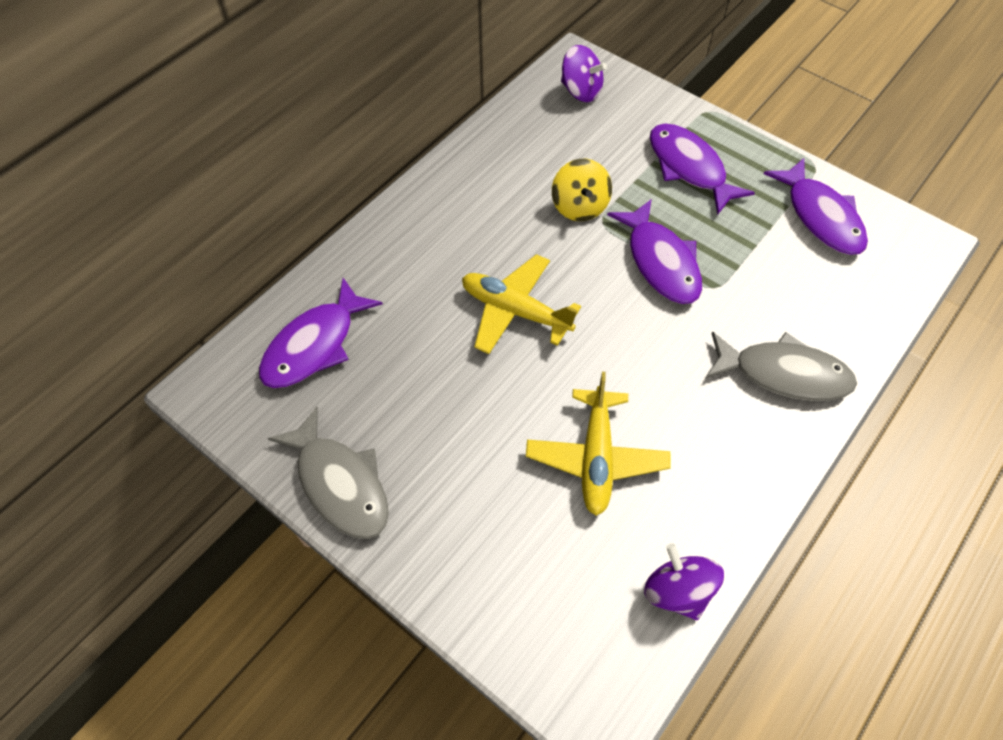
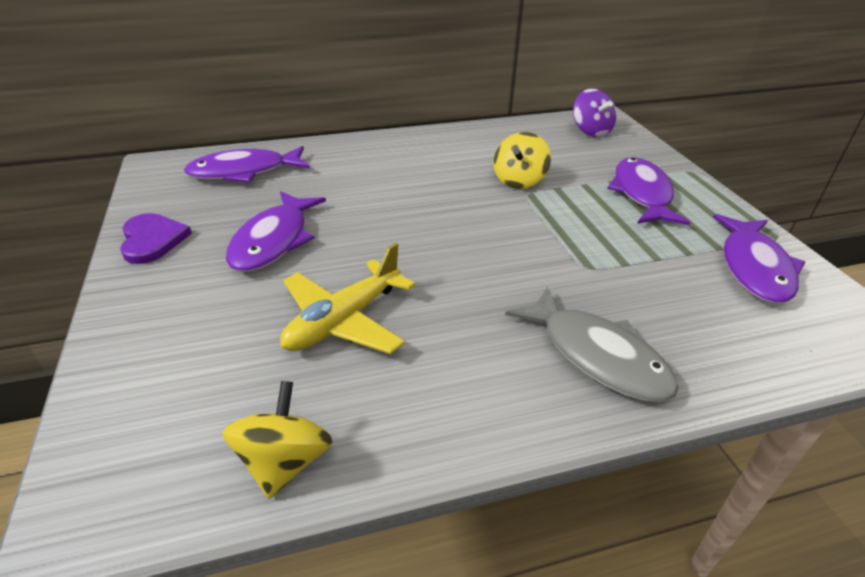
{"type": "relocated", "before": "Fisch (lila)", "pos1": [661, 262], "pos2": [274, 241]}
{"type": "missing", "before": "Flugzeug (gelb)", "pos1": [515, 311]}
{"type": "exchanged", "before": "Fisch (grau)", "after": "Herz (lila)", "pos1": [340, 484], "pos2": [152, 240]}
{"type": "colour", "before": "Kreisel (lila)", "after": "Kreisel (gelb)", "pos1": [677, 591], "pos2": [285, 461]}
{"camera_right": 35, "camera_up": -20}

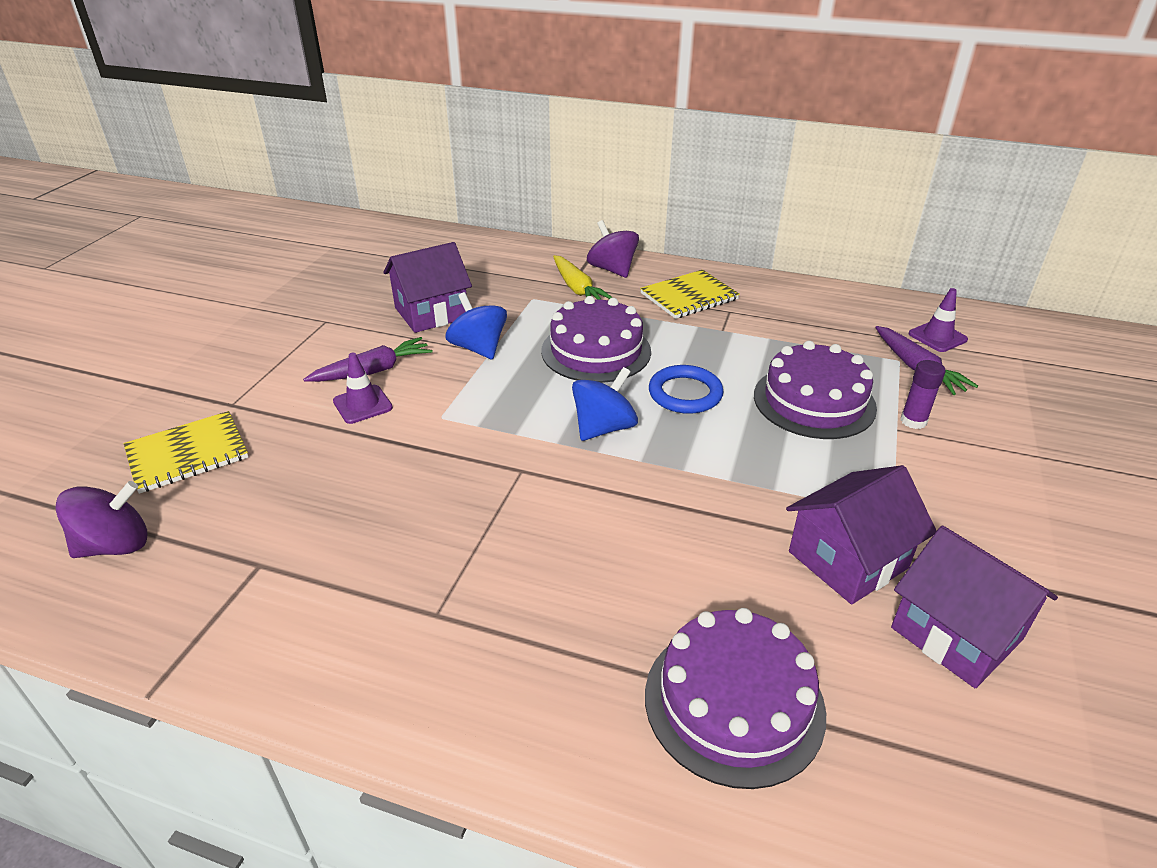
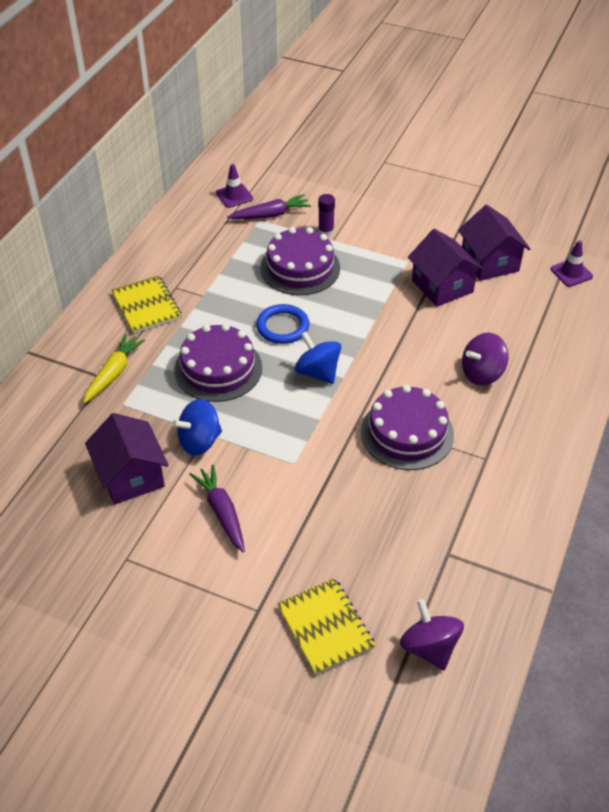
{"type": "relocated", "before": "Kreisel (lila)", "pos1": [612, 269], "pos2": [482, 373]}
{"type": "spun", "before": "Karotte (gelb)", "pos1": [577, 289], "pos2": [114, 373], "turn": -45}
{"type": "relocated", "before": "Leitkegel (lila)", "pos1": [362, 404], "pos2": [571, 273]}
{"type": "spun", "before": "Haus (lila)", "pos1": [956, 633], "pos2": [489, 262], "turn": -75}
{"type": "relocated", "before": "Kuchen (lila)", "pos1": [734, 702], "pos2": [407, 433]}
{"camera_right": -85, "camera_up": 10}

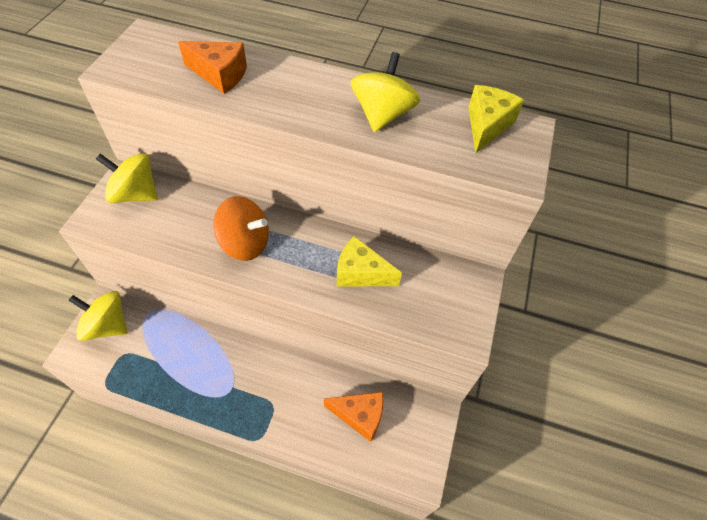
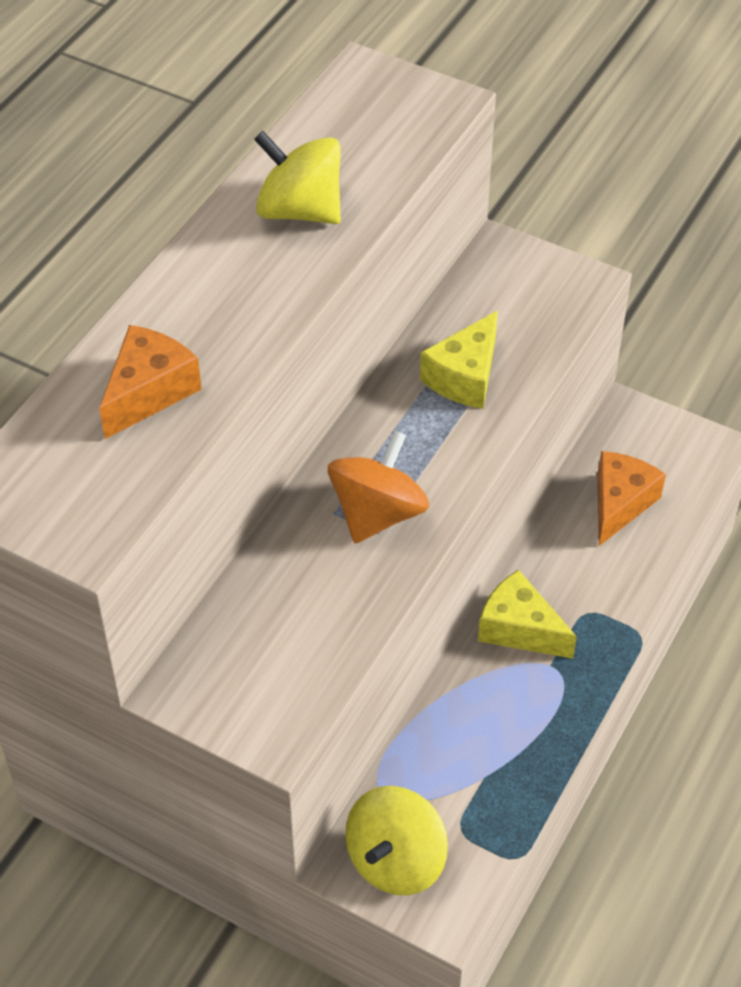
{"type": "relocated", "before": "Käse (gelb)", "pos1": [487, 125], "pos2": [519, 629]}
{"type": "missing", "before": "Kreisel (gelb)", "pos1": [135, 194]}
{"camera_right": -75, "camera_up": -5}

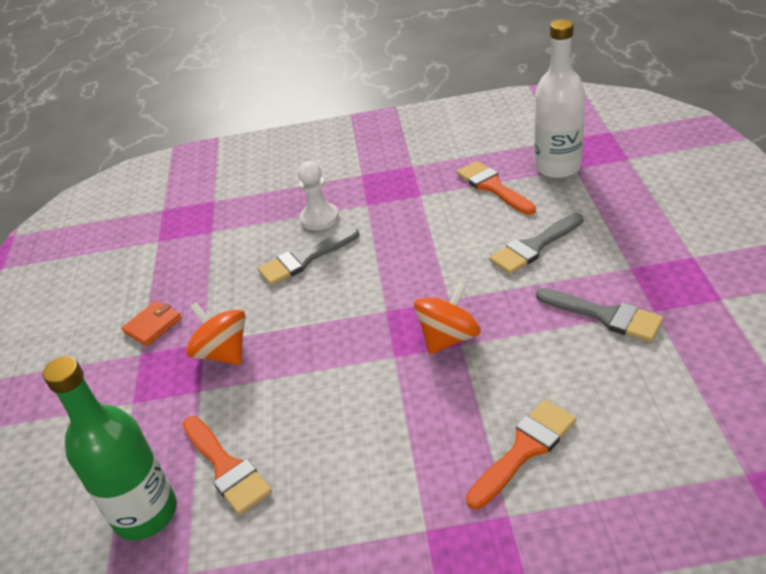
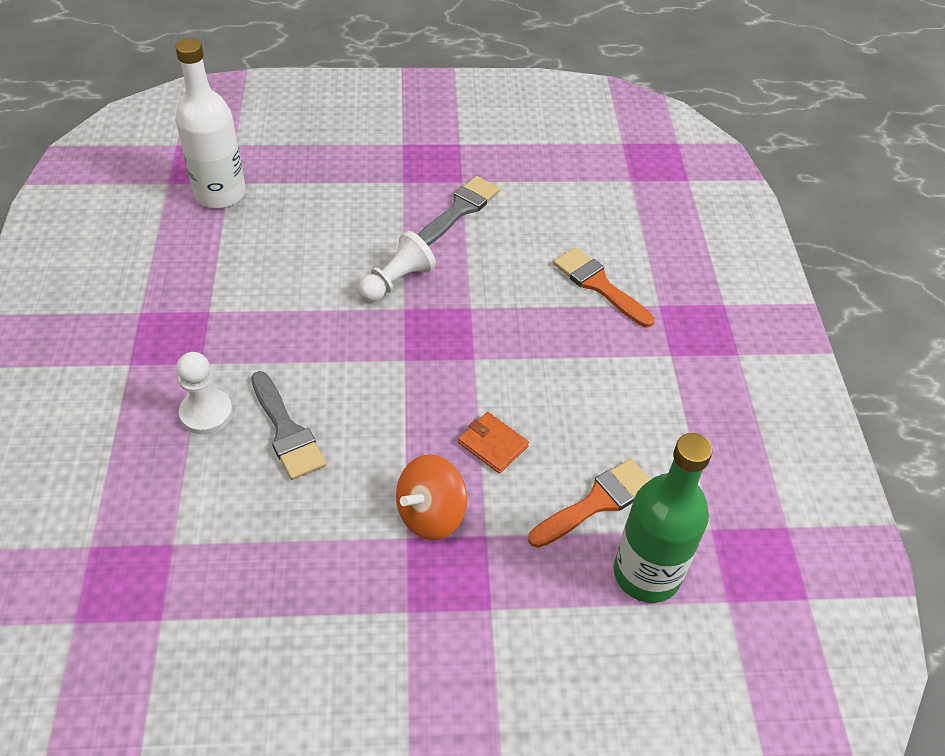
{"type": "missing", "before": "Pinsel (orange)", "pos1": [493, 187]}
{"type": "missing", "before": "Pinsel (grau)", "pos1": [534, 246]}
{"type": "missing", "before": "Kreisel (orange)", "pos1": [448, 338]}
{"type": "relocated", "before": "Geldbörse (orange)", "pos1": [153, 325], "pos2": [493, 444]}
{"type": "appeared", "after": "Bauer (weiß)", "pos2": [397, 281]}
{"camera_right": -95, "camera_up": 10}

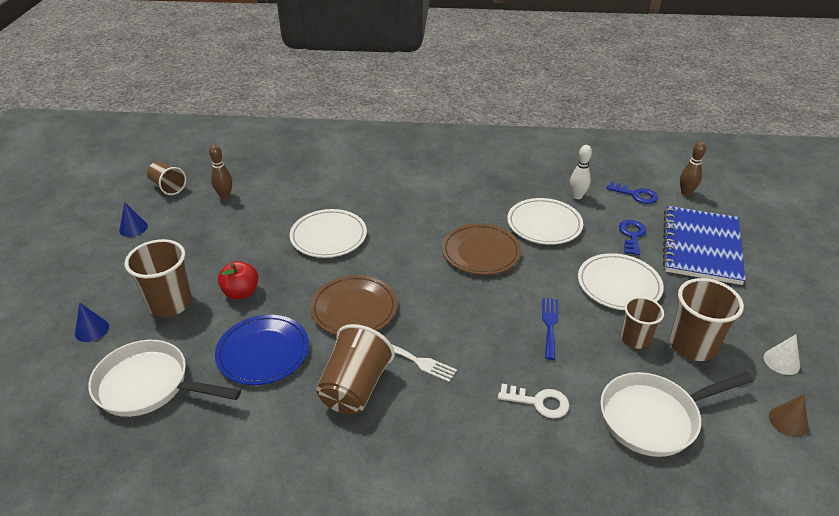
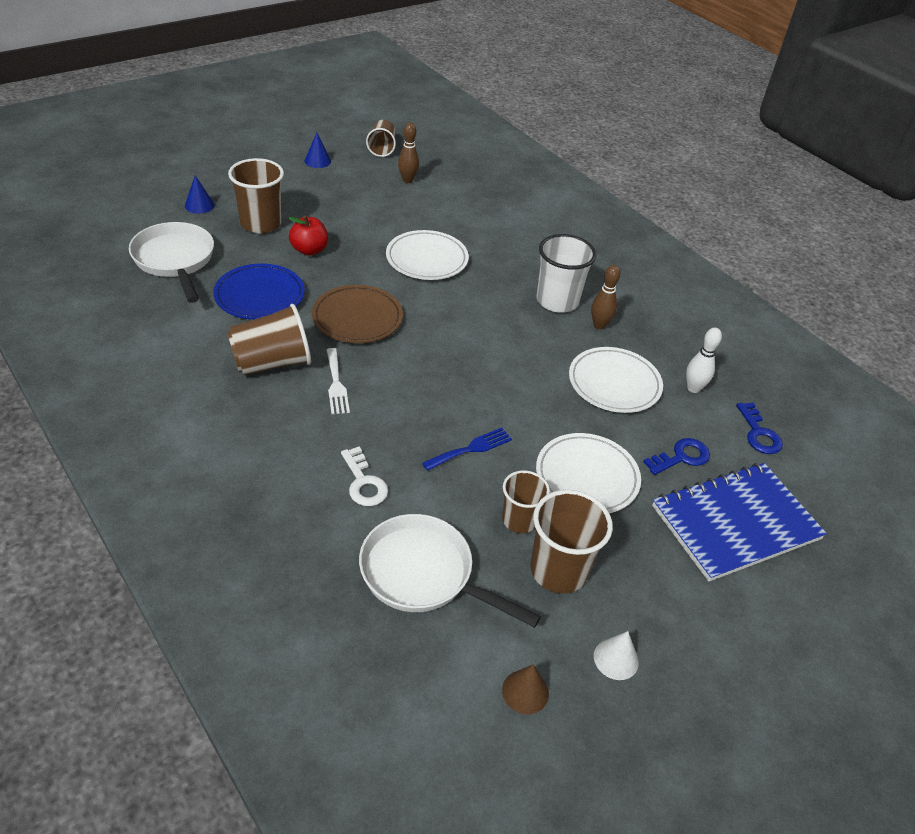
{"type": "relocated", "before": "Bowlingkegel (braun)", "pos1": [686, 193], "pos2": [599, 325]}
{"type": "missing", "before": "Teller (braun)", "pos1": [481, 252]}
{"type": "appeared", "after": "Becher (weiß)", "pos2": [557, 301]}
{"camera_right": 45, "camera_up": 5}

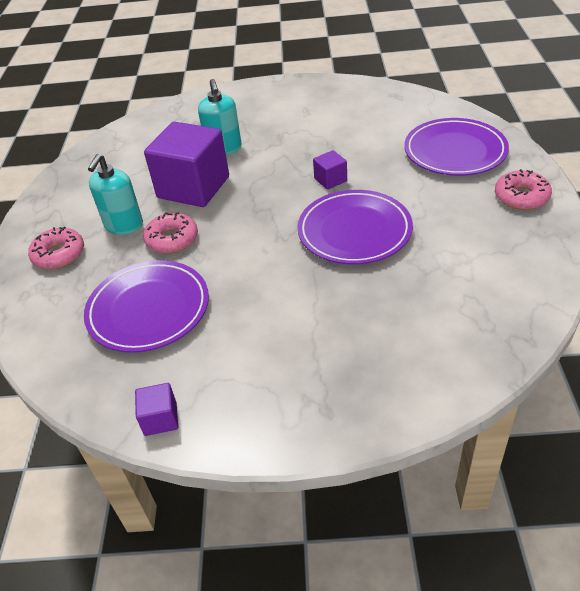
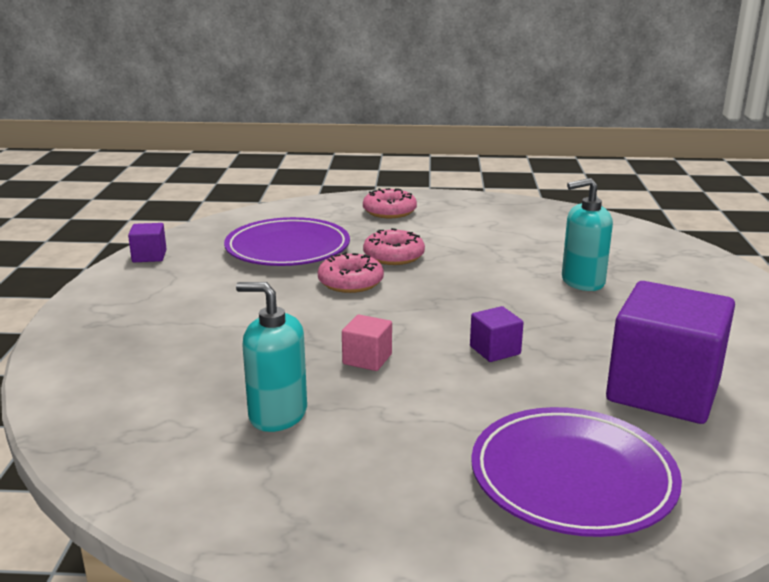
{"type": "relocated", "before": "Kubus (lila)", "pos1": [193, 187], "pos2": [663, 391]}
{"type": "relocated", "before": "Seifenspender (türkis)", "pos1": [124, 225], "pos2": [277, 414]}
{"type": "relocated", "before": "Donut (rosa)", "pos1": [521, 197], "pos2": [350, 282]}
{"type": "exchanged", "before": "Teller (lila)", "after": "Kubus (rosa)", "pos1": [354, 231], "pos2": [367, 359]}
{"camera_right": 90, "camera_up": -20}

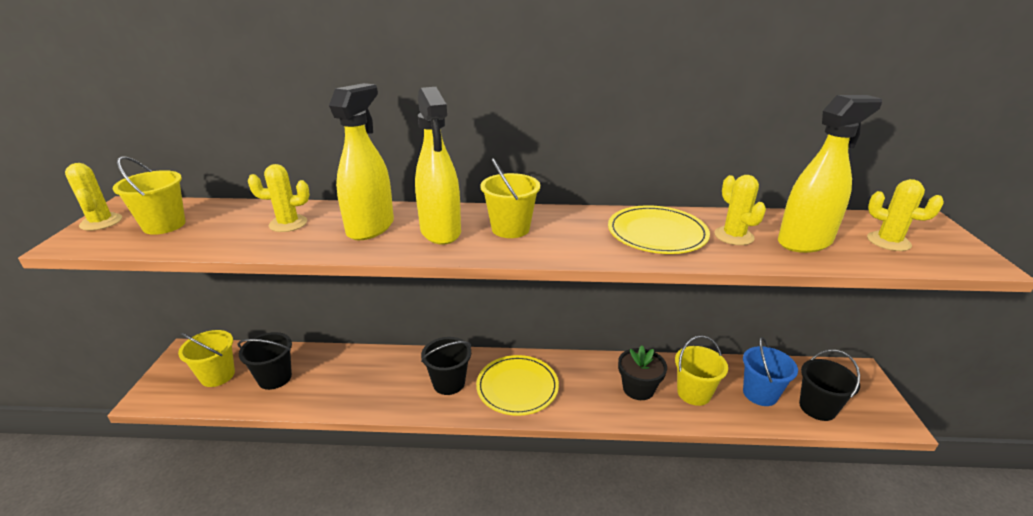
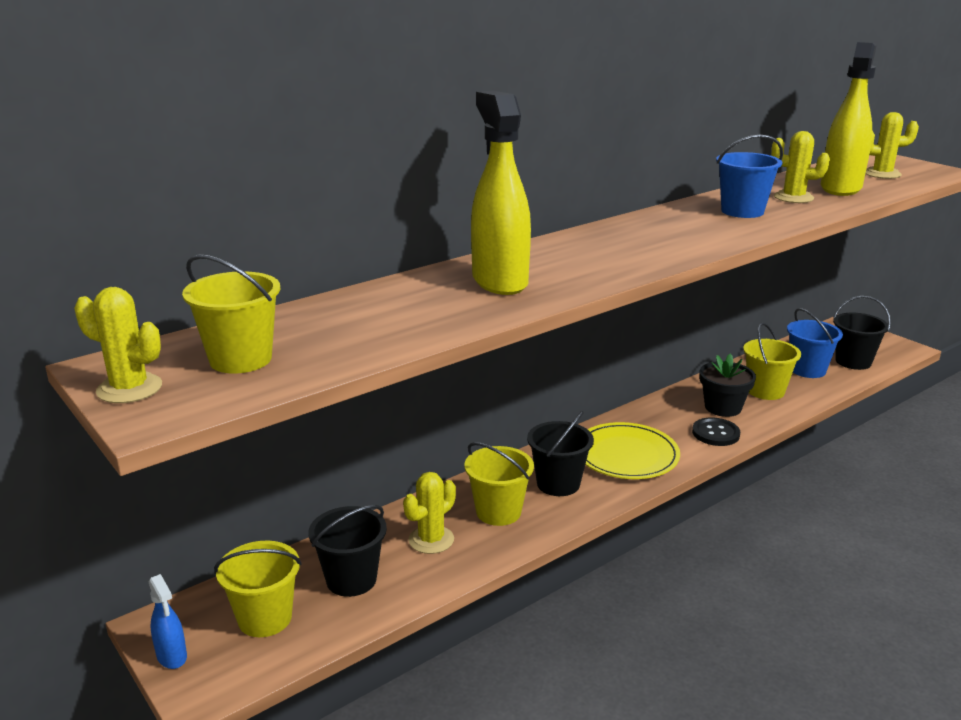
{"type": "missing", "before": "Sprühflasche (gelb)", "pos1": [440, 231]}
{"type": "relocated", "before": "Eimer (gelb)", "pos1": [510, 229], "pos2": [498, 512]}
{"type": "relocated", "before": "Kaktus (gelb)", "pos1": [288, 224], "pos2": [431, 540]}
{"type": "exchanged", "before": "Teller (gelb)", "after": "Eimer (blau)", "pos1": [657, 233], "pos2": [742, 211]}
{"type": "appeared", "after": "Knopf (schwarz)", "pos2": [715, 433]}
{"type": "appeared", "after": "Sprühflasche (blau)", "pos2": [172, 656]}
{"camera_right": -40, "camera_up": -5}

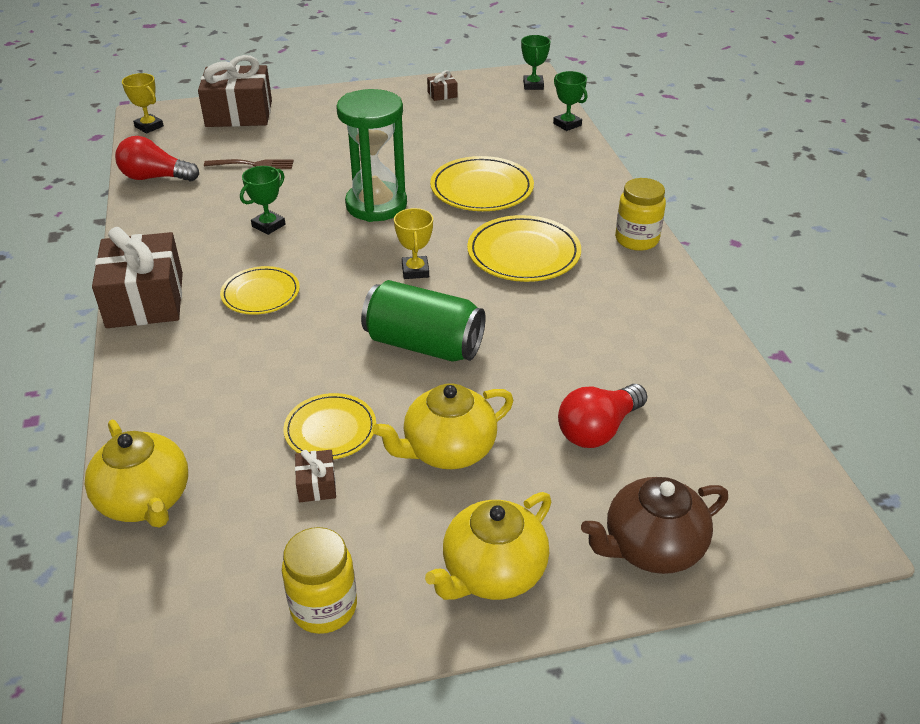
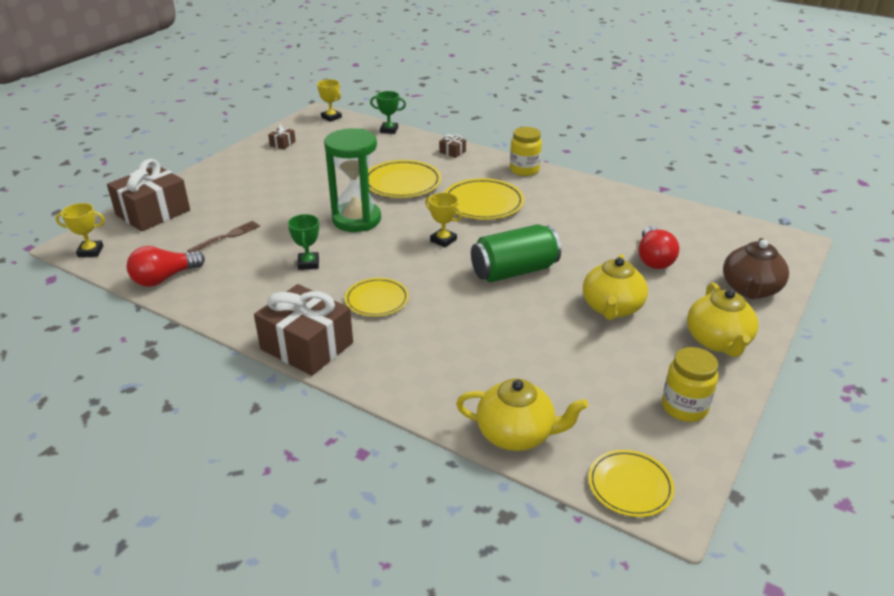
{"type": "colour", "before": "Pokal (grün)", "after": "Pokal (gelb)", "pos1": [533, 85], "pos2": [331, 117]}
{"type": "relocated", "before": "Teller (gelb)", "pos1": [330, 430], "pos2": [630, 485]}
{"type": "relocated", "before": "Geschenk (braun)", "pos1": [316, 484], "pos2": [452, 152]}
{"camera_right": -45, "camera_up": -5}

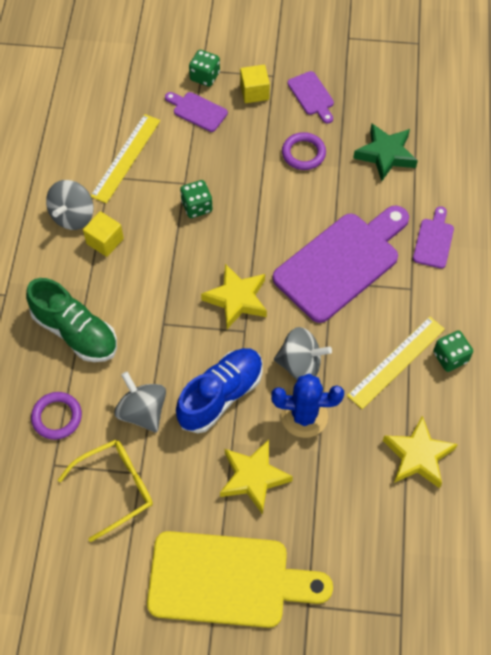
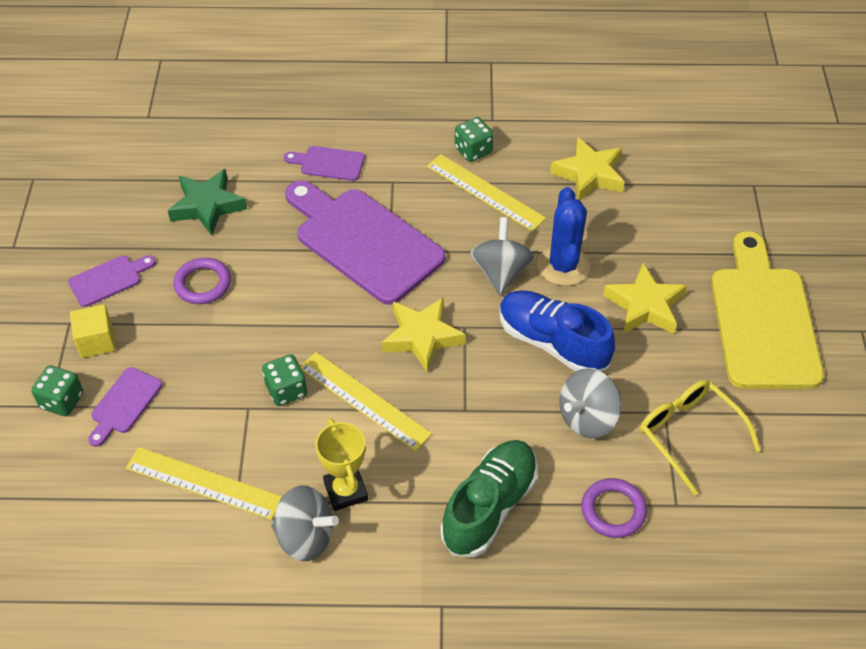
{"type": "exchanged", "before": "Kubus (gelb)", "after": "Pokal (gelb)", "pos1": [105, 241], "pos2": [345, 491]}
{"type": "appeared", "after": "Lineal (gelb)", "pos2": [364, 400]}
{"camera_right": -95, "camera_up": -10}

